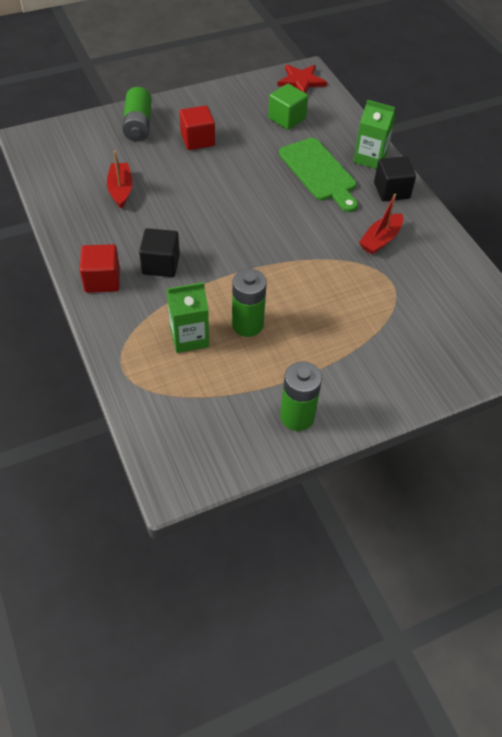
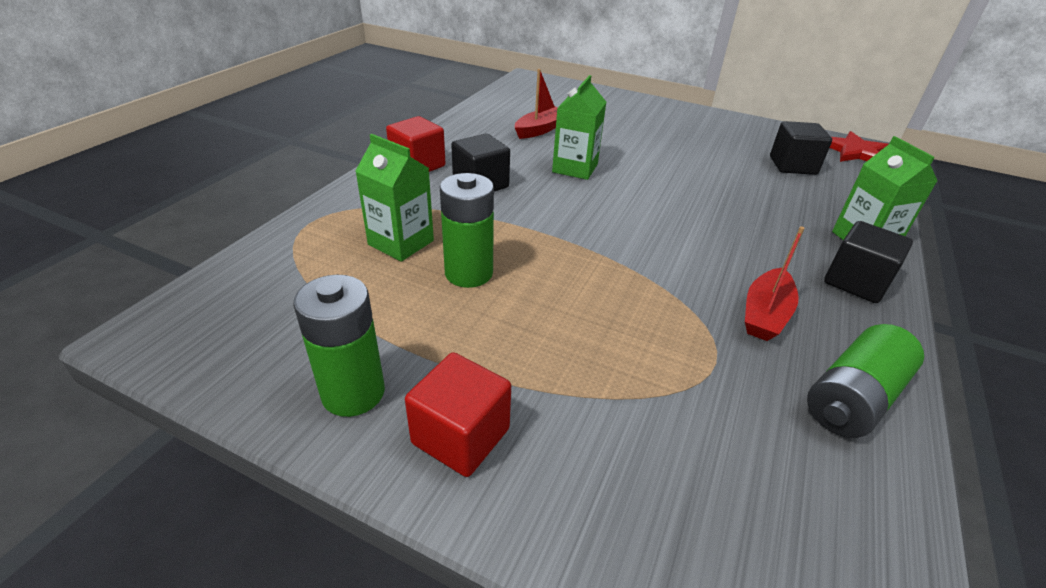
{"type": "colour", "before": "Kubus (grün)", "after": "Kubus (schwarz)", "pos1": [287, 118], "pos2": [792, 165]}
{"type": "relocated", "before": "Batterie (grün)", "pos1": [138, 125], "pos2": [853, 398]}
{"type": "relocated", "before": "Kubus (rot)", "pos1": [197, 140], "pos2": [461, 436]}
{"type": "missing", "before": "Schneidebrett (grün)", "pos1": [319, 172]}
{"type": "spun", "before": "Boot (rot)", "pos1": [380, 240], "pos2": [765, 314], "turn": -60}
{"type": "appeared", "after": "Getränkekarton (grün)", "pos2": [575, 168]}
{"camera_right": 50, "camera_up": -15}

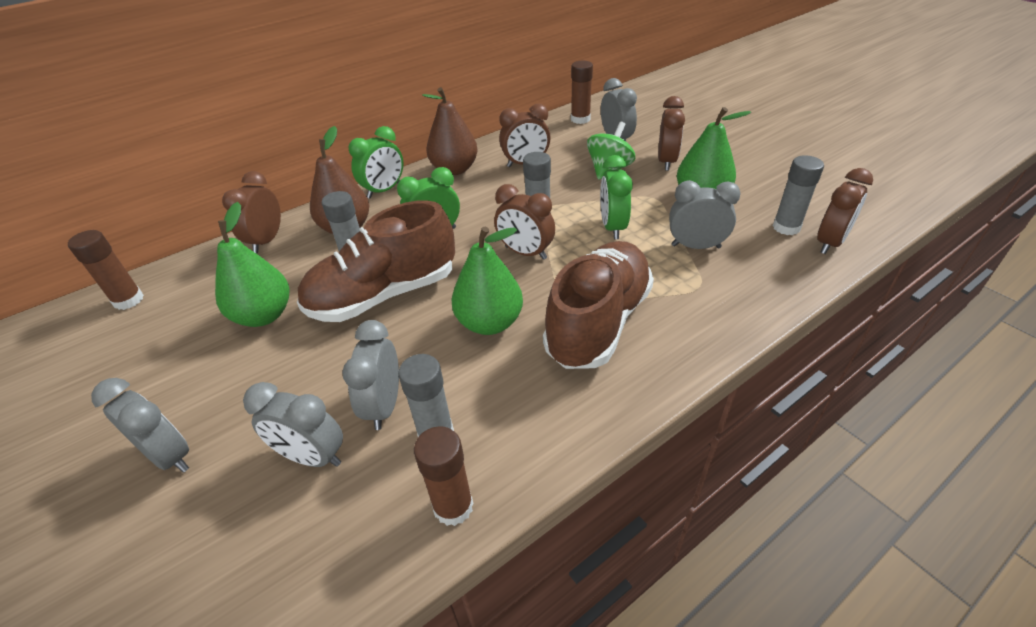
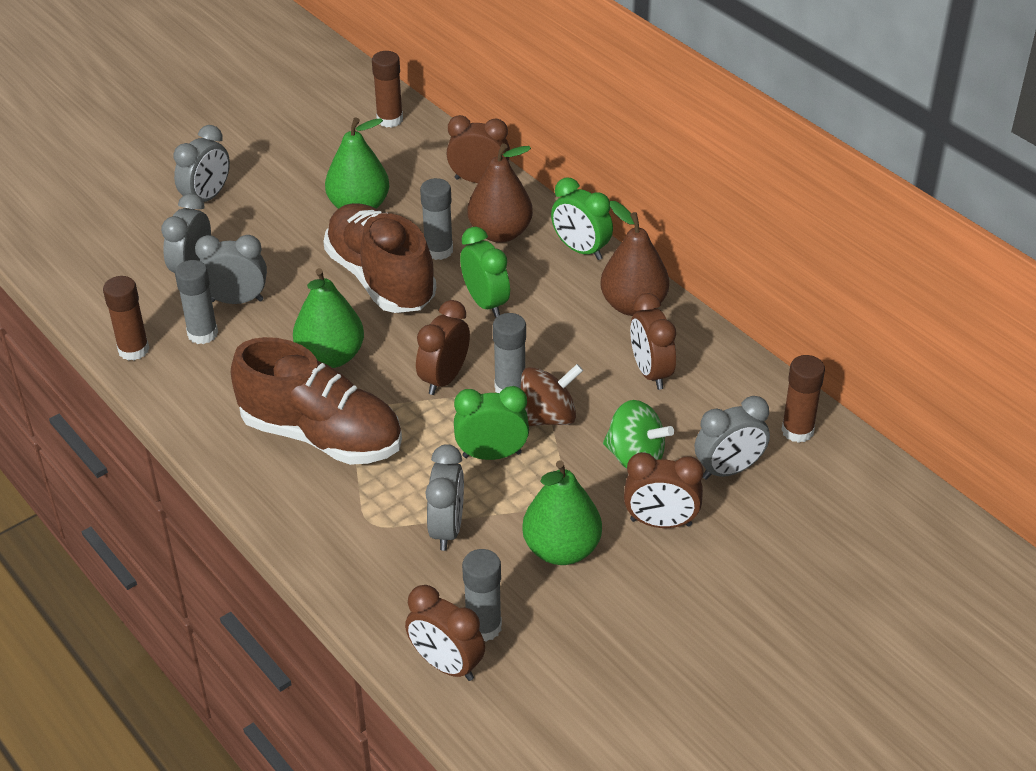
{"type": "appeared", "after": "Kreisel (braun)", "pos2": [547, 417]}
{"camera_right": 85, "camera_up": 0}

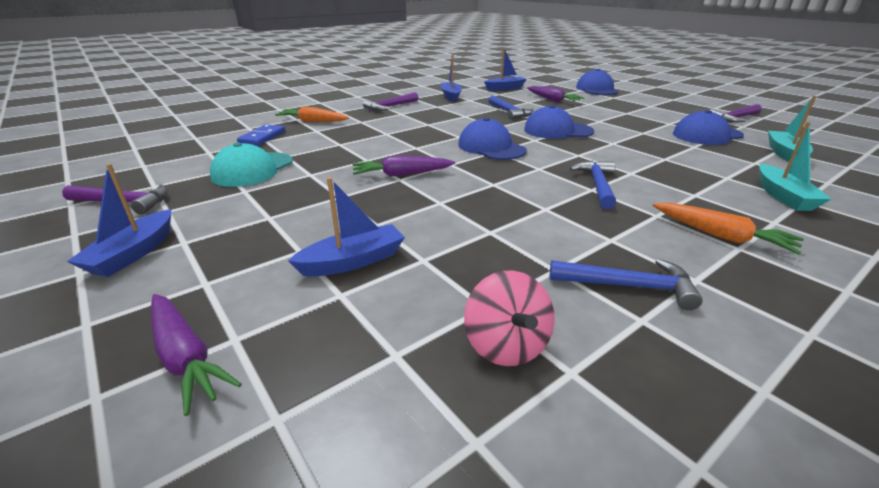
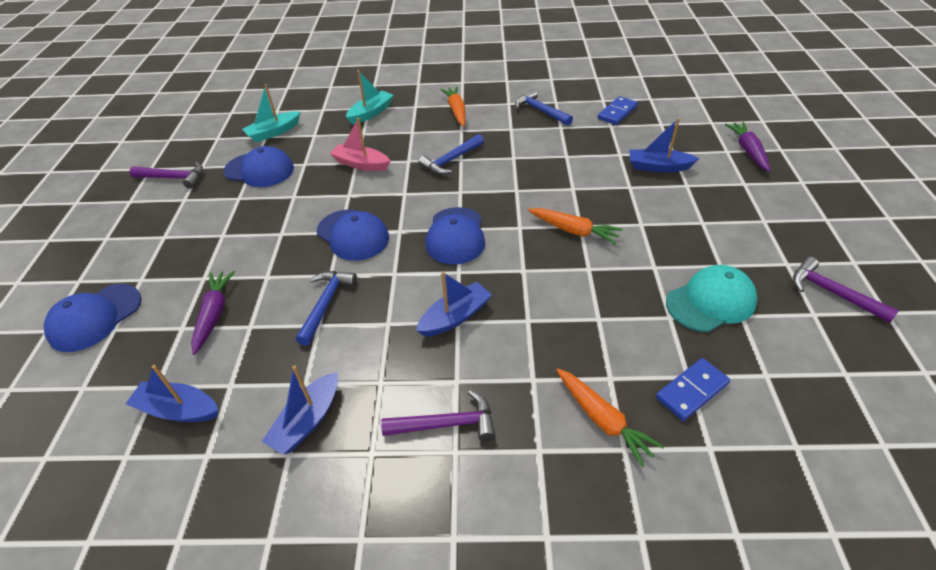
{"type": "colour", "before": "Karotte (lila)", "after": "Karotte (orange)", "pos1": [402, 174], "pos2": [573, 231]}
{"type": "relocated", "before": "Boot (blau)", "pos1": [134, 253], "pos2": [455, 317]}
{"type": "exchanged", "before": "Kreisel (rosa)", "after": "Dominostein (blau)", "pos1": [506, 345], "pos2": [617, 112]}
{"type": "appeared", "after": "Boot (rosa)", "pos2": [361, 164]}
{"camera_right": -140, "camera_up": 15}

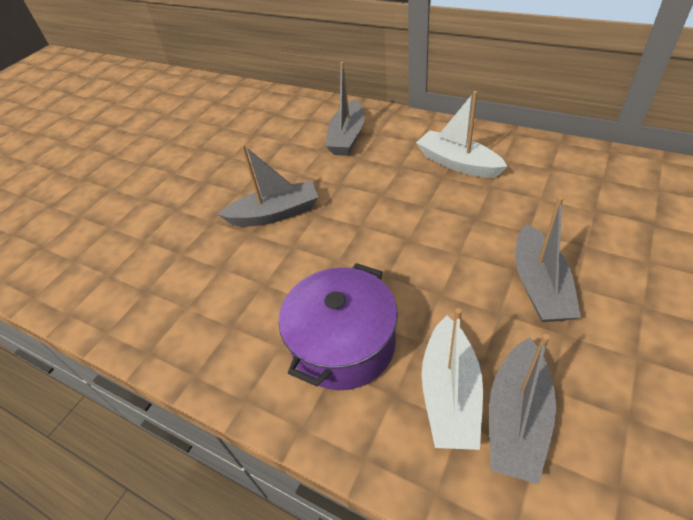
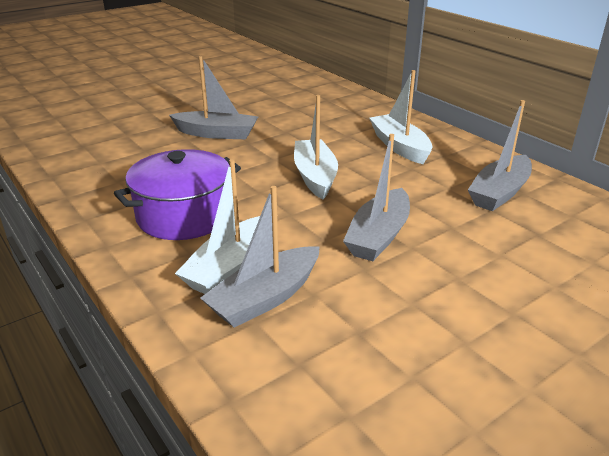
{"type": "relocated", "before": "Boot (grau)", "pos1": [347, 137], "pos2": [499, 192]}
{"type": "appeared", "after": "Boot (weiß)", "pos2": [315, 176]}
{"camera_right": 20, "camera_up": -15}

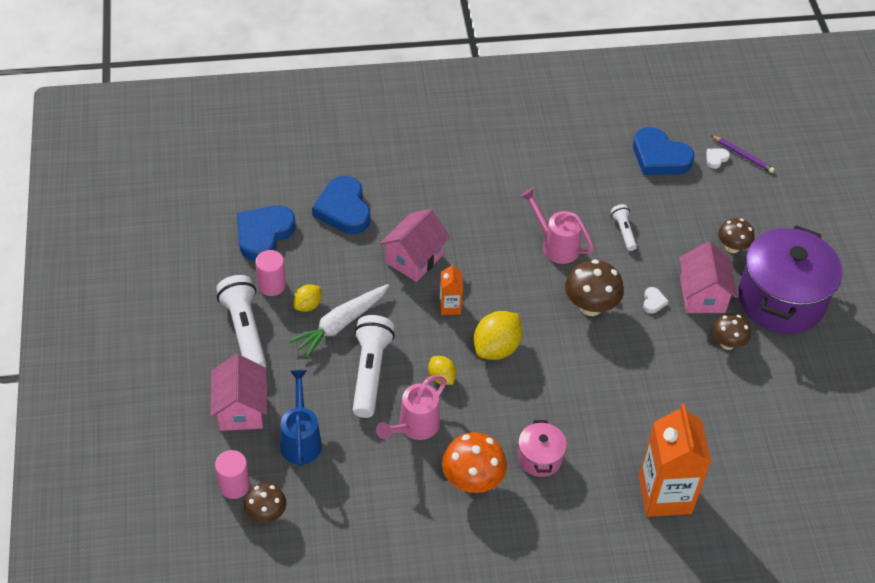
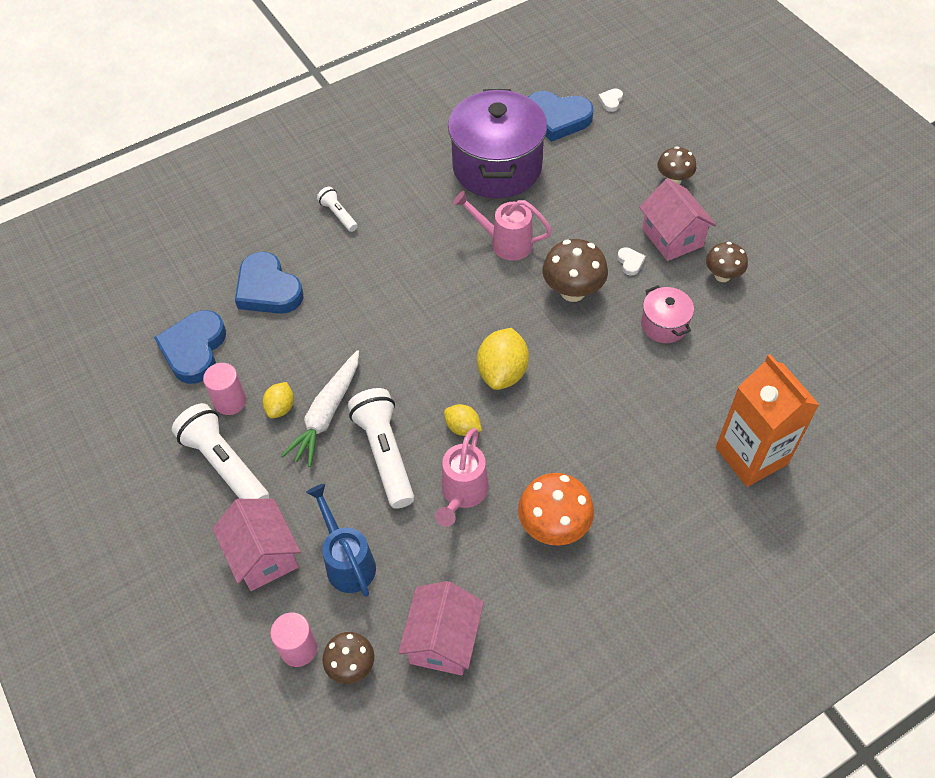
{"type": "missing", "before": "Bleistift (lila)", "pos1": [743, 155]}
{"type": "relocated", "before": "Taschenlampe (weiß)", "pos1": [623, 231], "pos2": [338, 215]}
{"type": "relocated", "before": "Haus (rosa)", "pos1": [414, 259], "pos2": [443, 640]}
{"type": "relocated", "before": "Kochtopf (lila)", "pos1": [781, 300], "pos2": [497, 167]}
{"type": "missing", "before": "Getränkekarton (orange)", "pos1": [450, 306]}
{"type": "relocated", "before": "Kochtopf (rosa)", "pos1": [540, 458], "pos2": [664, 325]}
{"camera_right": -20, "camera_up": 5}

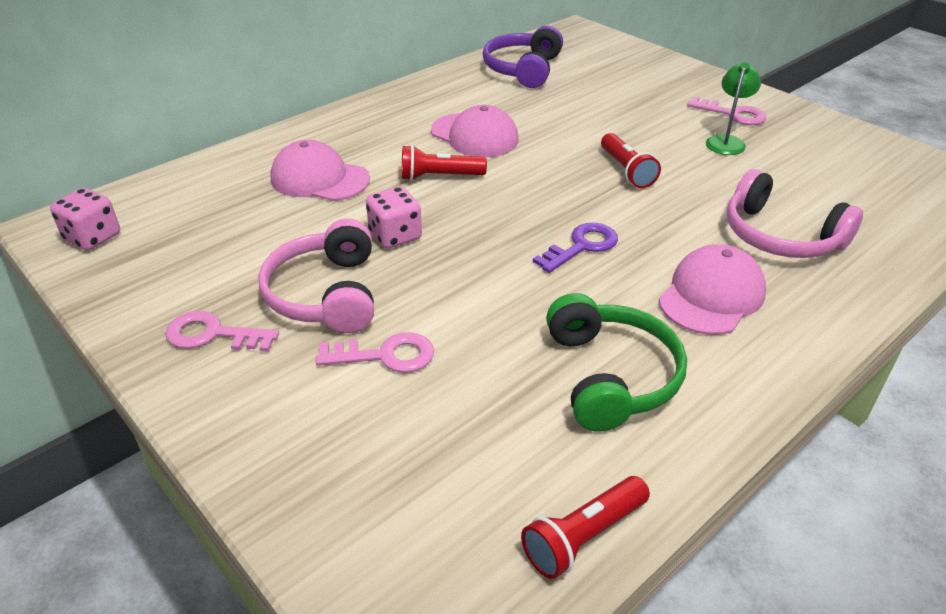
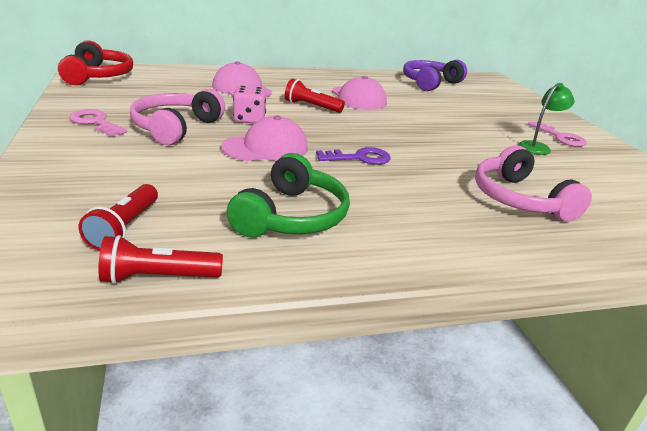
{"type": "relocated", "before": "Taschenlampe (rot)", "pos1": [626, 170], "pos2": [124, 228]}
{"type": "exchanged", "before": "Spielwürfel (rosa)", "after": "Kopfhörer (rot)", "pos1": [93, 237], "pos2": [98, 76]}
{"type": "relocated", "before": "Kappe (rosa)", "pos1": [711, 295], "pos2": [265, 148]}
{"type": "missing", "before": "Schlüssel (rosa)", "pos1": [385, 355]}
{"camera_right": 25, "camera_up": -10}

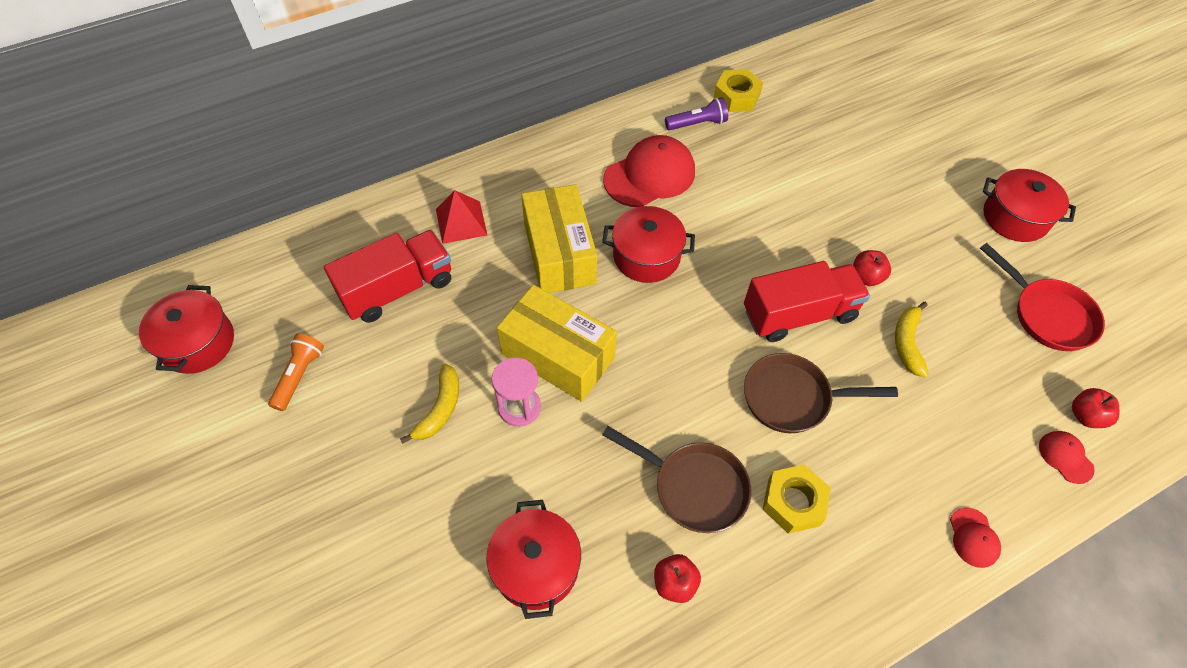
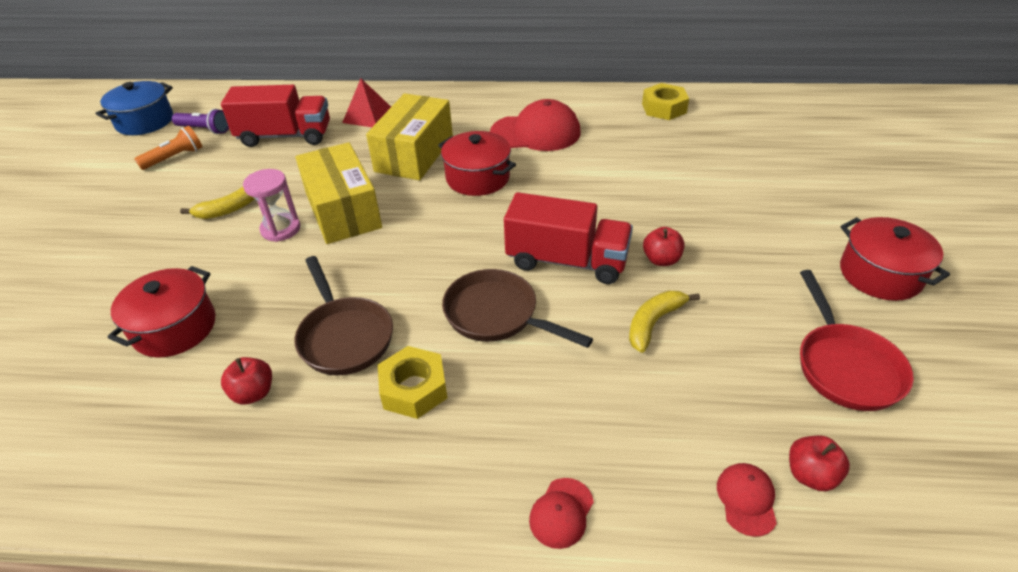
{"type": "relocated", "before": "Taschenlampe (lila)", "pos1": [697, 124], "pos2": [205, 129]}
{"type": "colour", "before": "Kochtopf (rot)", "after": "Kochtopf (blau)", "pos1": [197, 343], "pos2": [145, 121]}
{"camera_right": 35, "camera_up": -15}

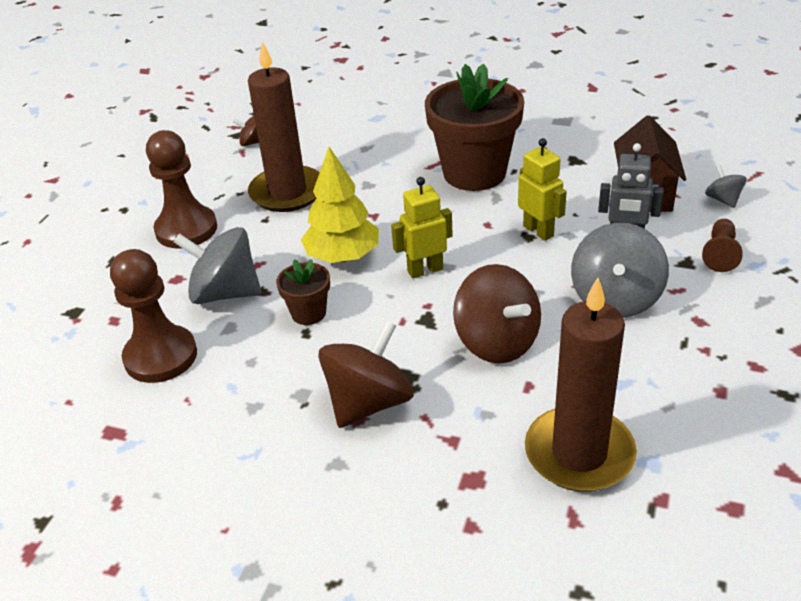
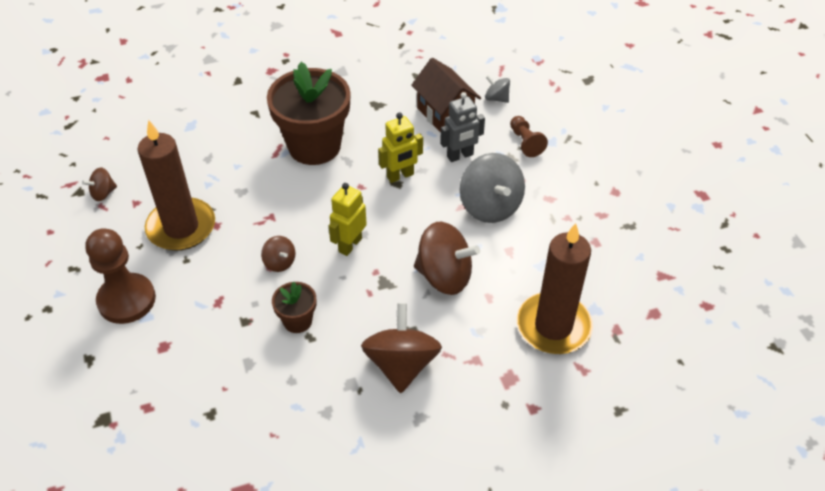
{"type": "spun", "before": "Roboter (gelb)", "pos1": [538, 231], "pos2": [400, 176], "turn": 135}
{"type": "exchanged", "before": "Baum (gelb)", "after": "Kreisel (braun)", "pos1": [343, 256], "pos2": [279, 262]}
{"type": "missing", "before": "Kreisel (grau)", "pos1": [225, 293]}
{"type": "missing", "before": "Bauer (braun)", "pos1": [161, 356]}
{"camera_right": -40, "camera_up": 10}

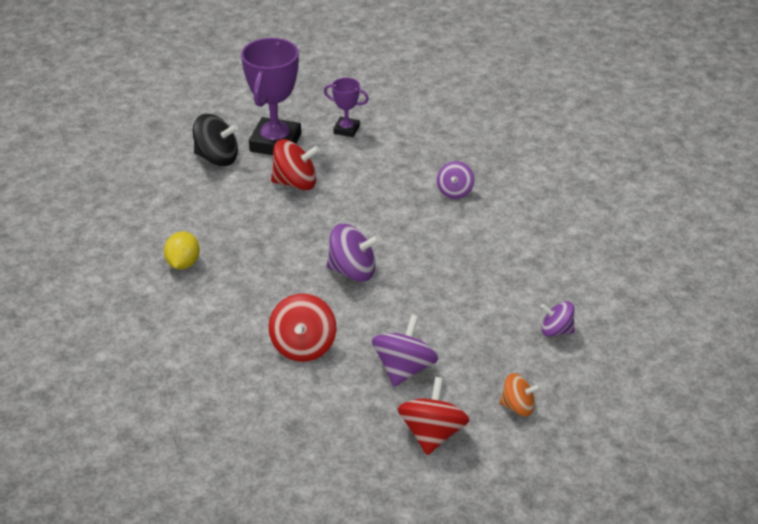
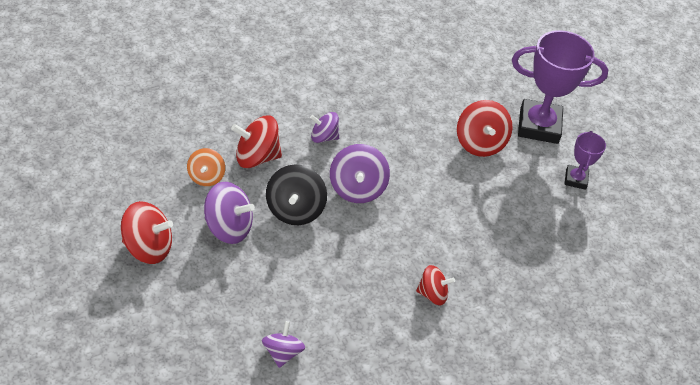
{"type": "relocated", "before": "Kreisel (schwarz)", "pos1": [217, 158], "pos2": [295, 209]}
{"type": "relocated", "before": "Kreisel (lila)", "pos1": [455, 191], "pos2": [324, 137]}
{"type": "missing", "before": "Zitrone (gelb)", "pos1": [183, 263]}
{"type": "relocated", "before": "Kreisel (orange)", "pos1": [518, 407], "pos2": [206, 176]}
{"type": "appeared", "after": "Kreisel (rot)", "pos2": [432, 294]}
{"camera_right": 80, "camera_up": 10}

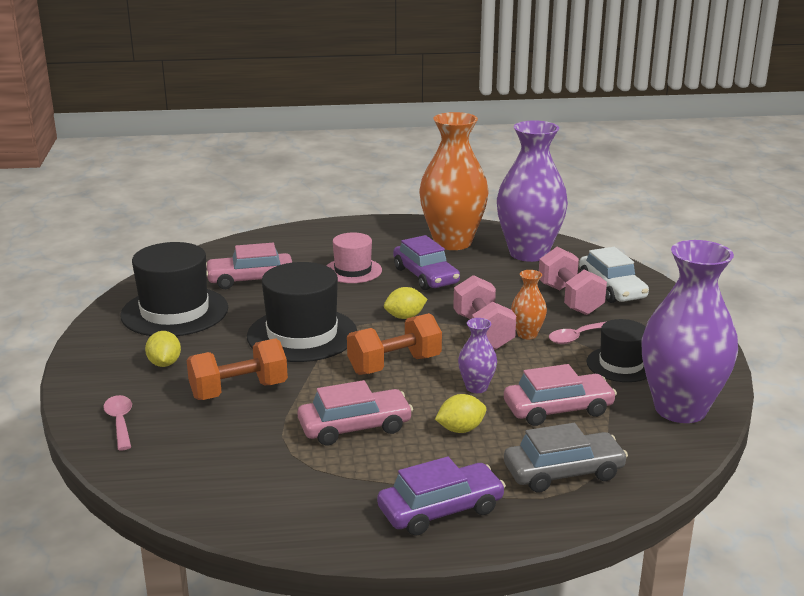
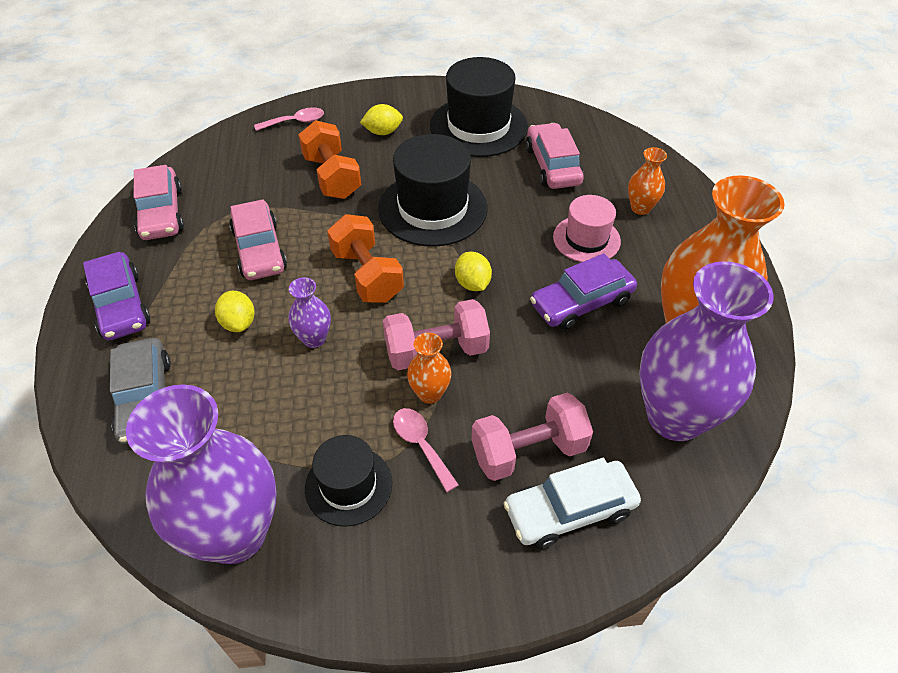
{"type": "relocated", "before": "Auto (rosa)", "pos1": [558, 409], "pos2": [161, 213]}
{"type": "appeared", "after": "Vase (orange)", "pos2": [640, 208]}
{"camera_right": 90, "camera_up": 25}

